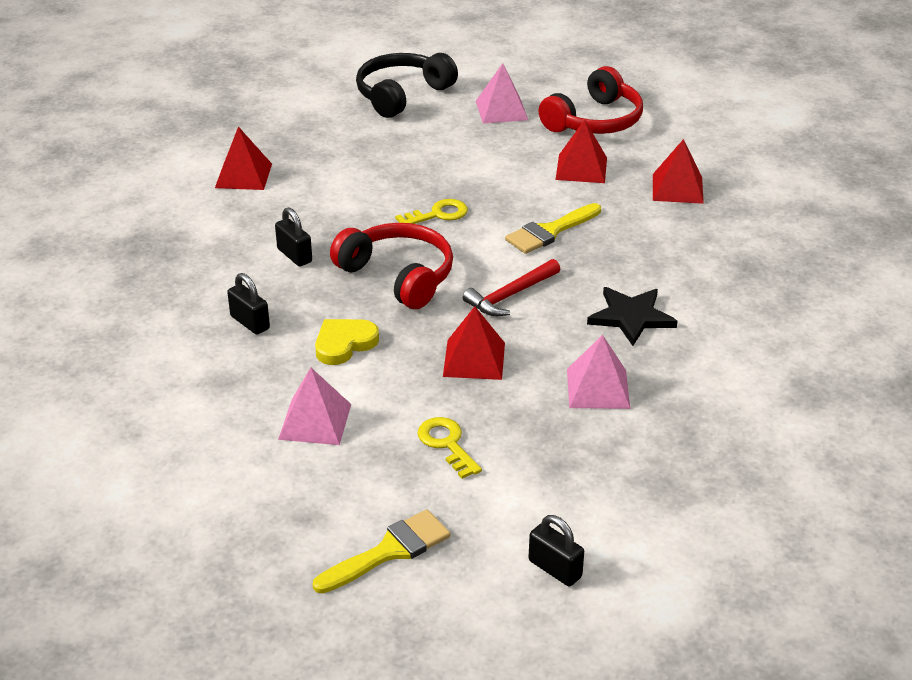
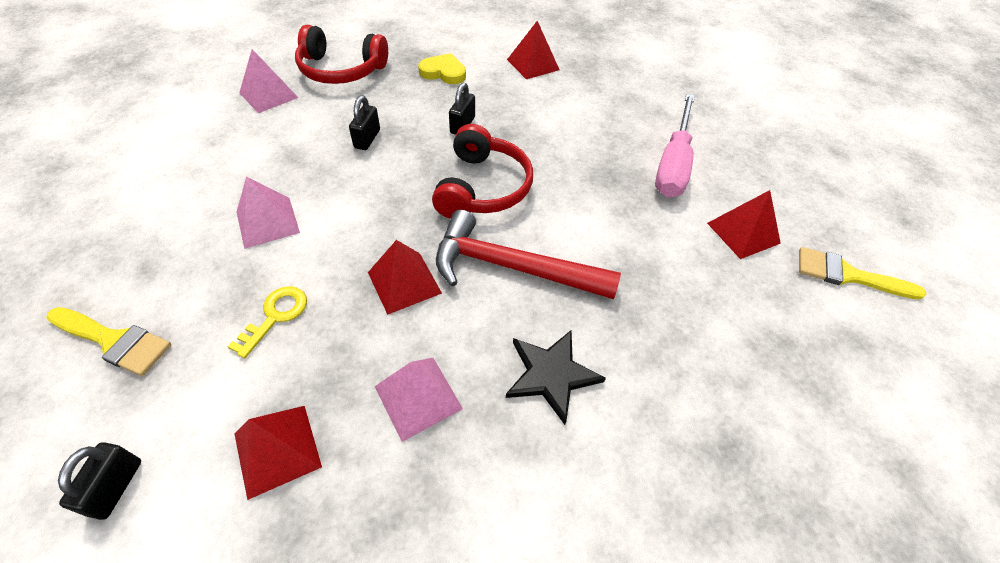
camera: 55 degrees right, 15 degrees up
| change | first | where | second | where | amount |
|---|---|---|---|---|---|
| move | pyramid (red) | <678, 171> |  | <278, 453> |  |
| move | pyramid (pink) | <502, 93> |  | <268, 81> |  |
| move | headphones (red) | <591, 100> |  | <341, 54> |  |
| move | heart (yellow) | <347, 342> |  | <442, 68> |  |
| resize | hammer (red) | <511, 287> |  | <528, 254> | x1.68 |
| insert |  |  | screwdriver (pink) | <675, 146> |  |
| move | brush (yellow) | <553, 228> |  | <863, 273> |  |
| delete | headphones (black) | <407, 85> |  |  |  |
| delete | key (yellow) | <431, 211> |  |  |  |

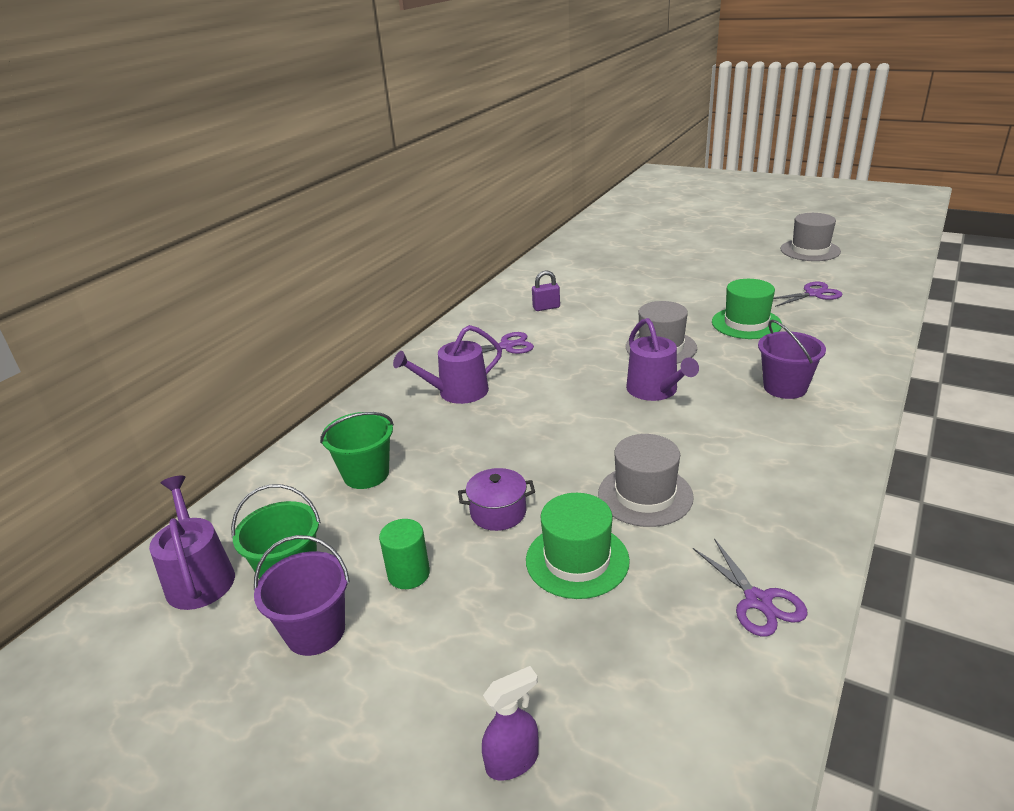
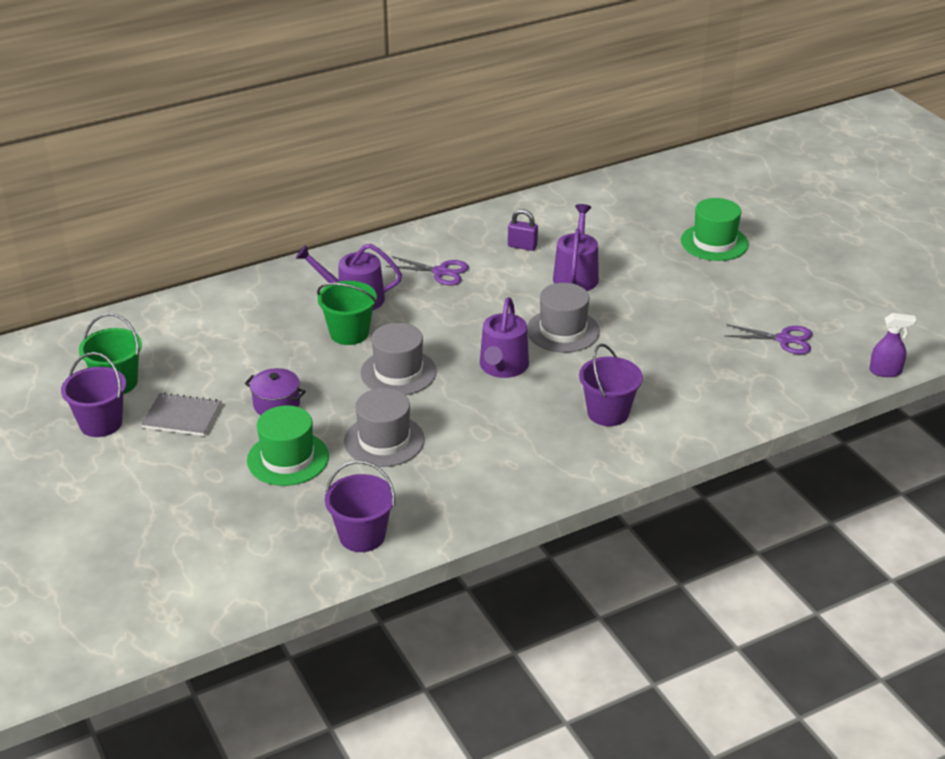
camera: 30 degrees right, 5 degrees up
| change | first | where | second | where | amount |
|---|---|---|---|---|---|
| replace | cylinder (green) | <404, 554> | notebook (grey) | <181, 414> |  |
| move | bucket (green) | <357, 450> |  | <347, 313> |  |
| replace | scissors (purple) | <750, 587> | bucket (purple) | <360, 506> |  |
| move | hat (grey) | <811, 237> |  | <398, 359> |  |
| move | watering can (purple) | <192, 543> |  | <576, 247> |  |
| move | hat (green) | <747, 309> |  | <715, 229> |  |
| move | spray bottle (purple) | <510, 723> |  | <892, 345> |  |

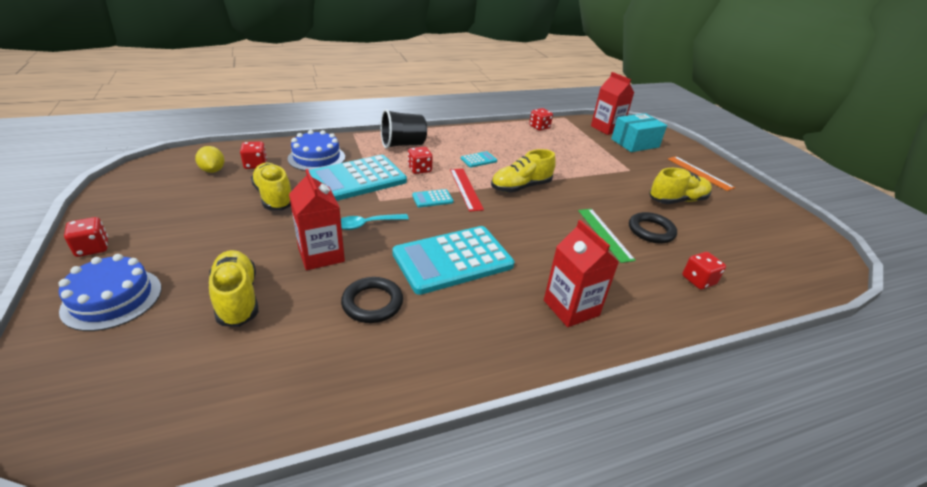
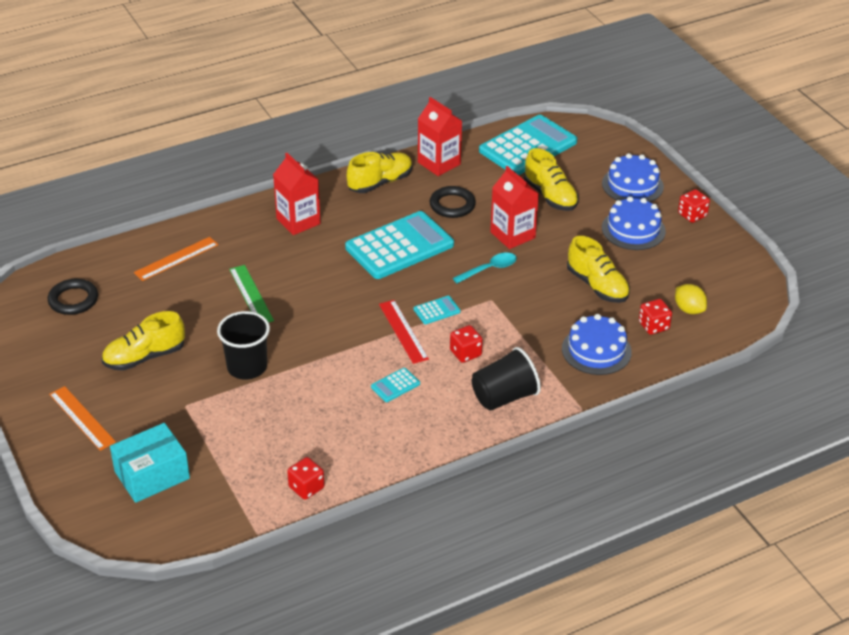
camera: 175 degrees right, 5 degrees up
| change | first | where | second | where | amount |
|---|---|---|---|---|---|
| move | ring (black) | <653, 228> |  | <73, 297> |  |
| replace | dice (red) | <704, 270> | ruler (orange) | <176, 259> |  |
| insert |  |  | cup (black) | <243, 345> |  |
| move | shoe (yellow) | <523, 170> |  | <380, 172> |  |
| move | carton (red) | <612, 103> |  | <440, 136> |  |
| move | calculator (turquoise) | <358, 178> |  | <528, 145> |  |
| insert |  |  | cake (blue) | <634, 223> |  |

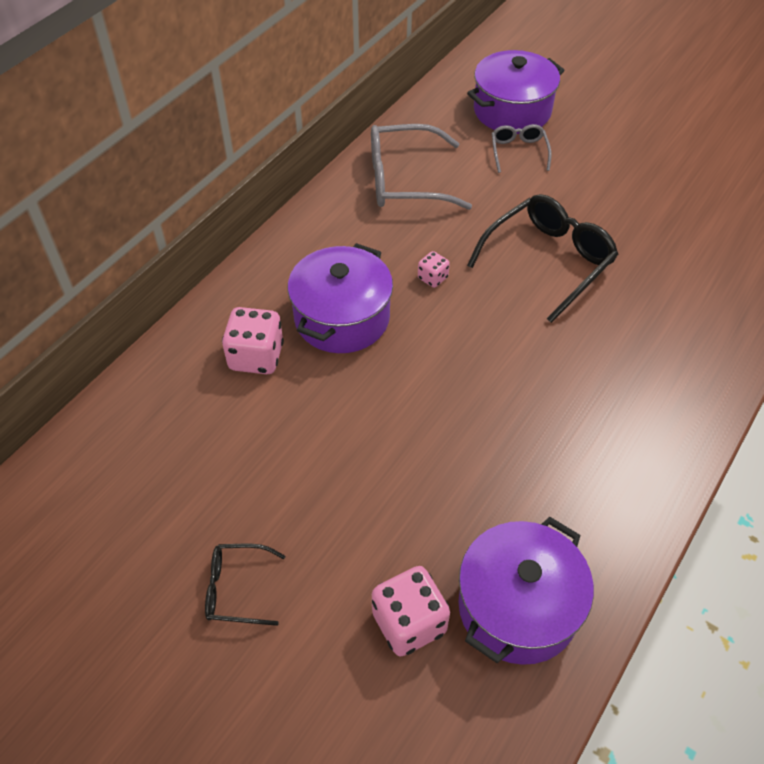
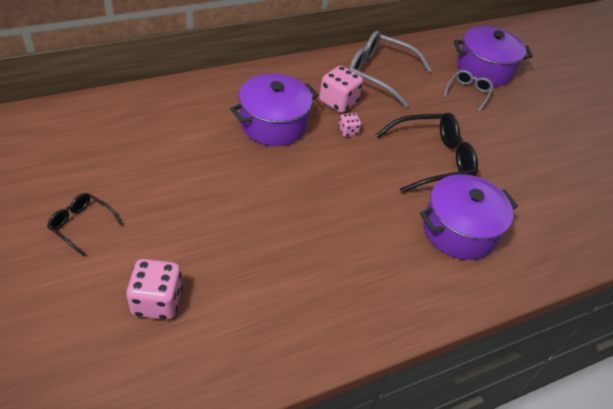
camera: 25 degrees right, 5 degrees down
| change | first | where | second | where | amount |
|---|---|---|---|---|---|
| move | dice (pink) | <253, 340> |  | <341, 89> |  |
| move | pot (purple) | <526, 591> |  | <469, 217> |  |

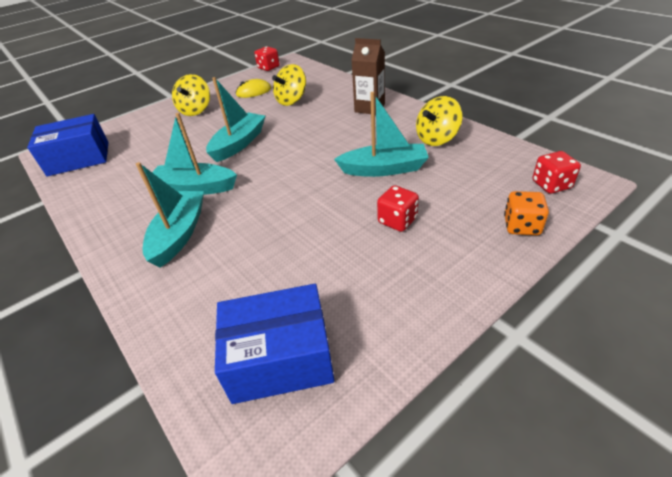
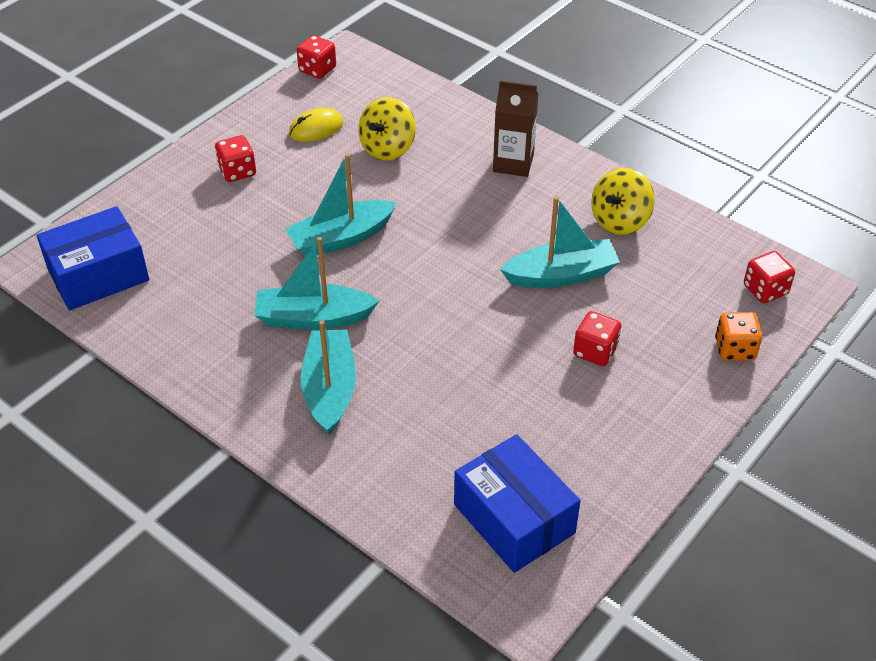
camera: 15 degrees left, 5 degrees up
| change | first | where | second | where | amount |
|---|---|---|---|---|---|
| replace | spinning top (yellow) | <191, 95> | dice (red) | <235, 158> |  |
| rotate | boat (turquoise) | <235, 119> |  | <341, 204> | 135 degrees counterclockwise |
| rotate | box (blue) | <275, 344> |  | <517, 503> | 75 degrees clockwise |

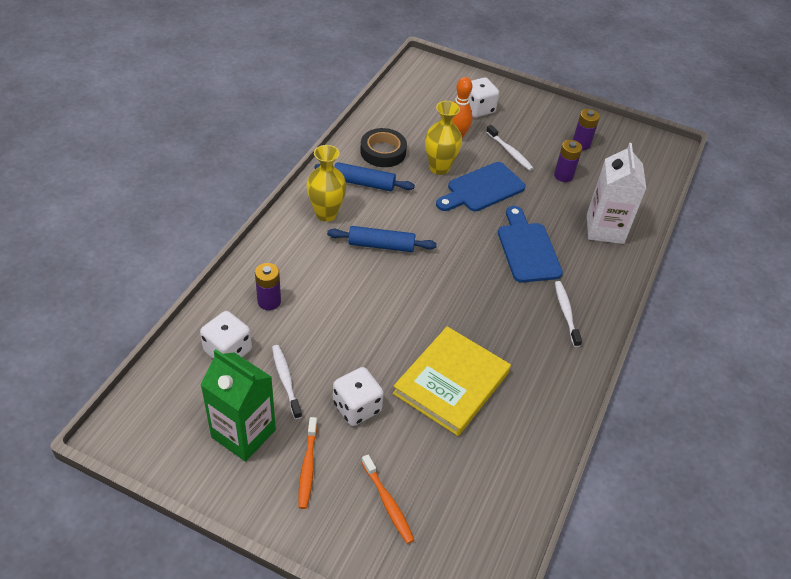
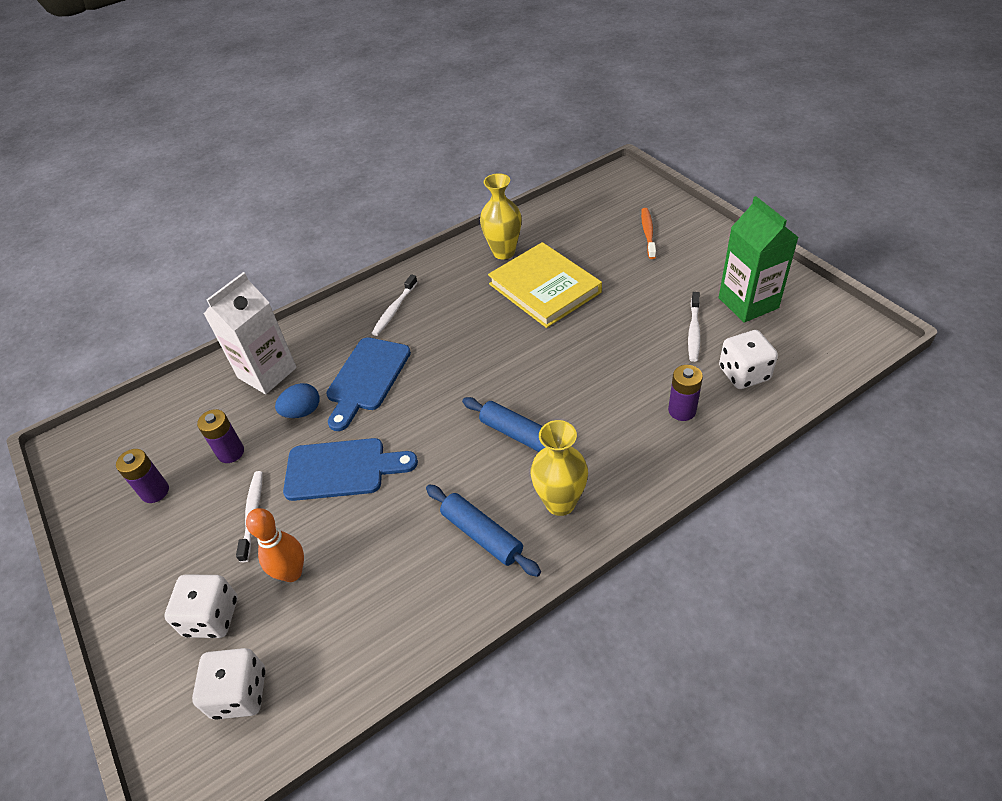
camera: 140 degrees left, 0 degrees up
| change | first | where | second | where | amount |
|---|---|---|---|---|---|
| move | dice (white) | <358, 396> |  | <229, 684> |  |
| insert |  |  | egg (blue) | <297, 400> |  |
| move | vase (yellow) | <443, 138> |  | <501, 216> |  |
| rotate | book (yellow) | <452, 381> |  | <545, 285> | 75 degrees clockwise |
| delete | toothbrush (orange) | <307, 463> |  |  |  |
| delete | tape (black) | <383, 147> |  |  |  |

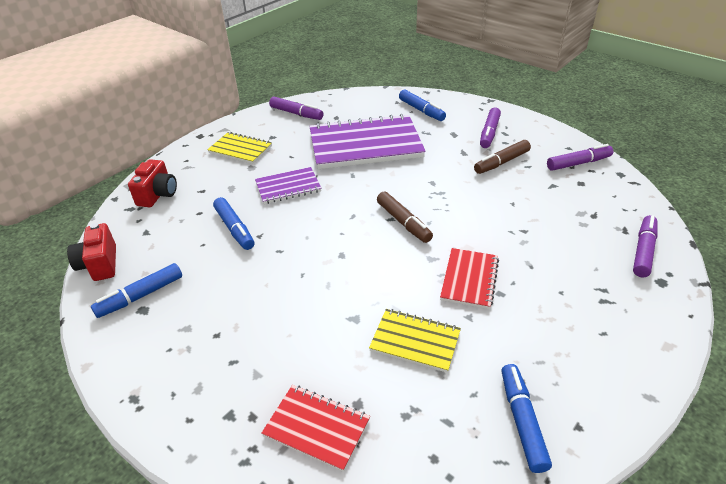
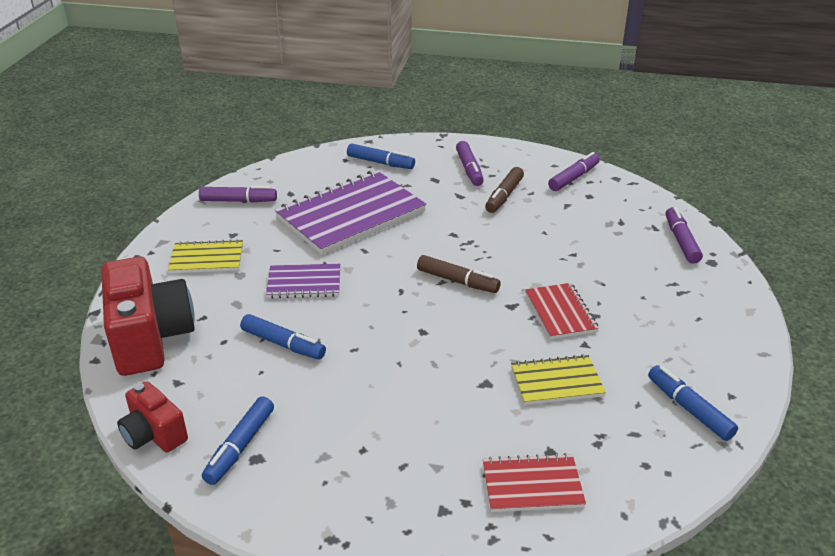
camera: 30 degrees left, 5 degrees down
| change | first | where | second | where | amount |
|---|---|---|---|---|---|
| resize | camera (red) | <152, 183> |  | <148, 316> | x1.83 |
| rotate | notebook (purple) | <288, 185> |  | <303, 281> | 45 degrees clockwise |

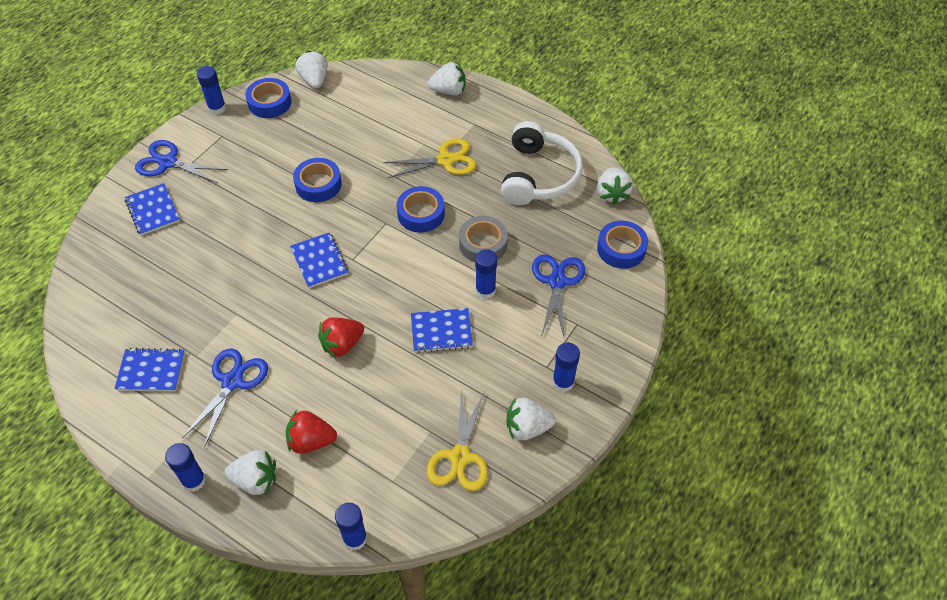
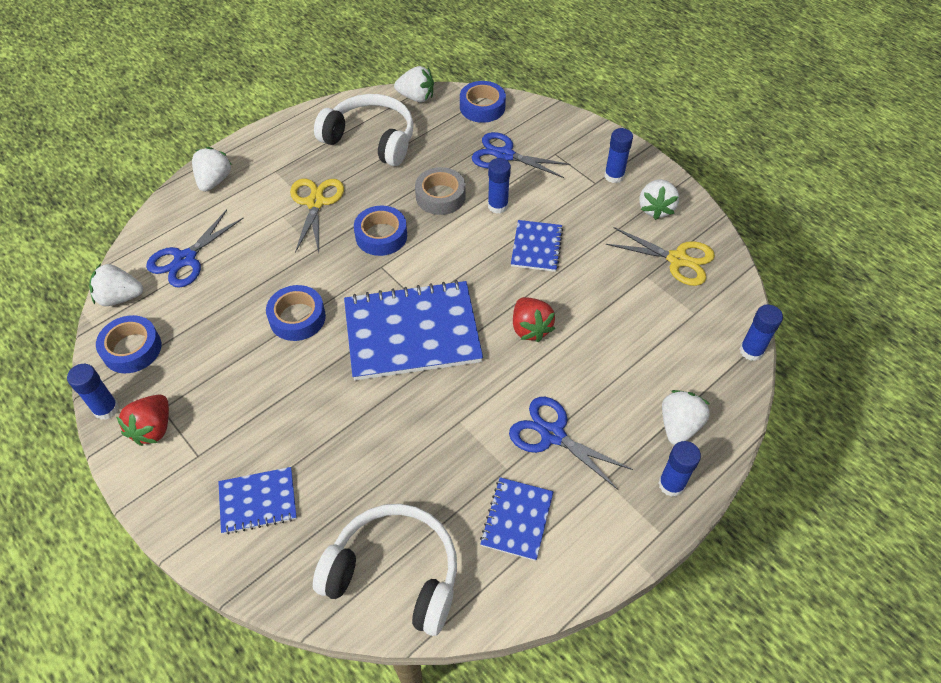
camera: 75 degrees left, 0 degrees up
| change | first | where | second | where | amount |
|---|---|---|---|---|---|
| move | strawberry (red) | <311, 432> |  | <142, 420> |  |
| move | scissors (blue) | <181, 161> |  | <194, 249> |  |
| insert |  |  | headphones (white) | <385, 570> |  |
| resize | notebook (blue) | <319, 260> |  | <413, 330> | x1.98 |

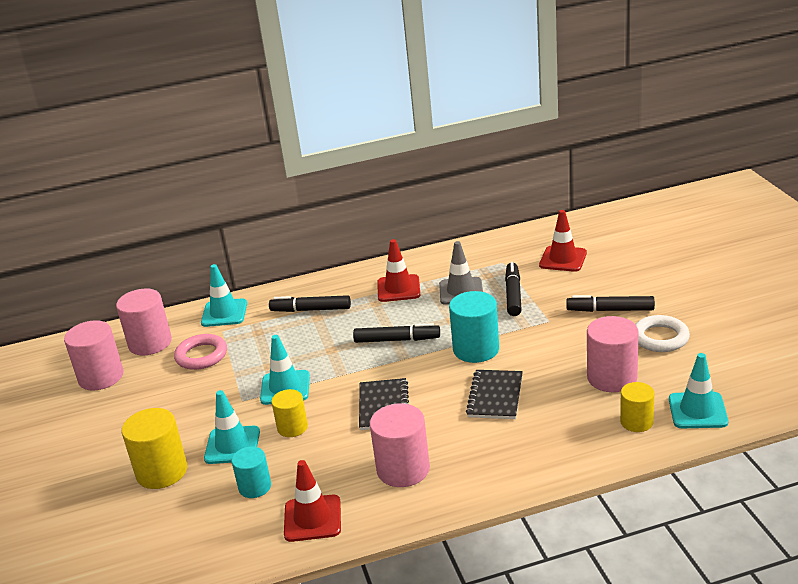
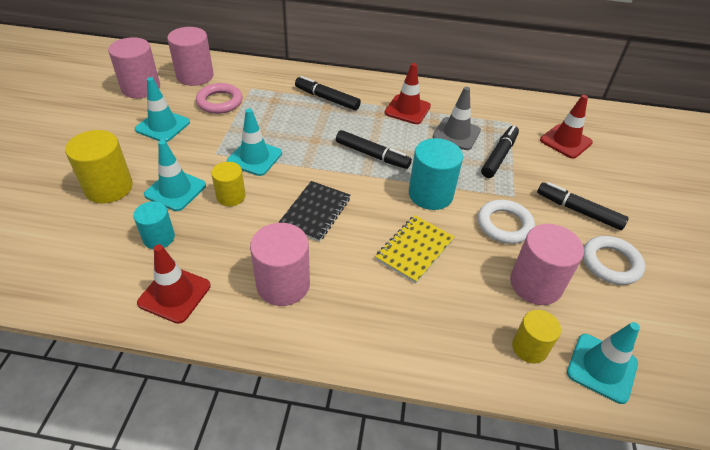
camera: 20 degrees right, 15 degrees up
| change | first | where | second | where | amount |
|---|---|---|---|---|---|
| move | traffic cone (turquoise) | <224, 295> |  | <162, 109> |  |
| recolor | notebook (black) | <494, 394> | notebook (yellow) | <414, 249> |  |
| insert |  |  | ring (white) | <506, 222> |  |

